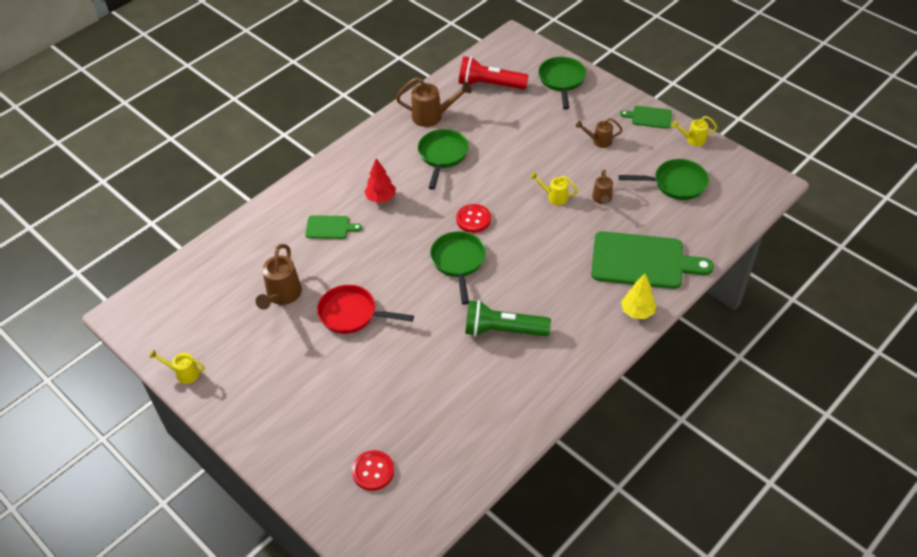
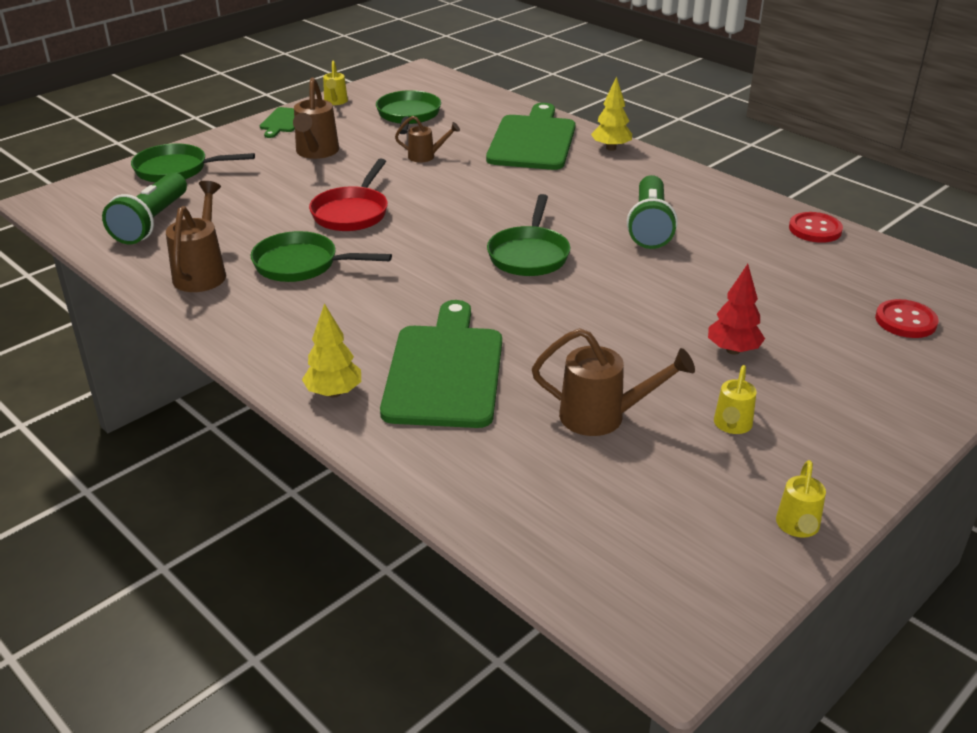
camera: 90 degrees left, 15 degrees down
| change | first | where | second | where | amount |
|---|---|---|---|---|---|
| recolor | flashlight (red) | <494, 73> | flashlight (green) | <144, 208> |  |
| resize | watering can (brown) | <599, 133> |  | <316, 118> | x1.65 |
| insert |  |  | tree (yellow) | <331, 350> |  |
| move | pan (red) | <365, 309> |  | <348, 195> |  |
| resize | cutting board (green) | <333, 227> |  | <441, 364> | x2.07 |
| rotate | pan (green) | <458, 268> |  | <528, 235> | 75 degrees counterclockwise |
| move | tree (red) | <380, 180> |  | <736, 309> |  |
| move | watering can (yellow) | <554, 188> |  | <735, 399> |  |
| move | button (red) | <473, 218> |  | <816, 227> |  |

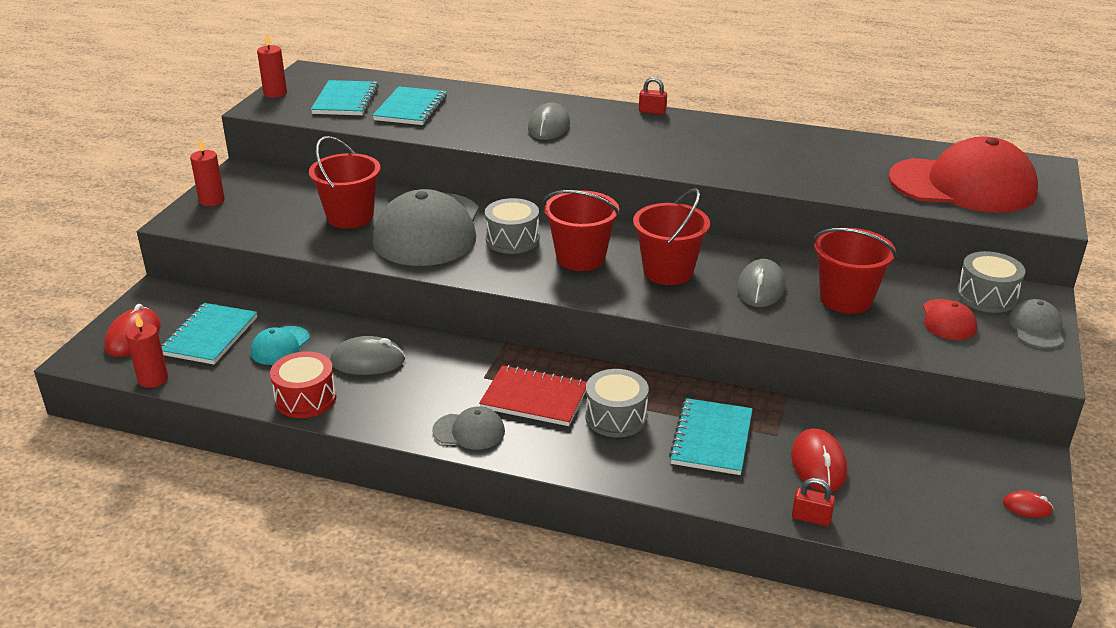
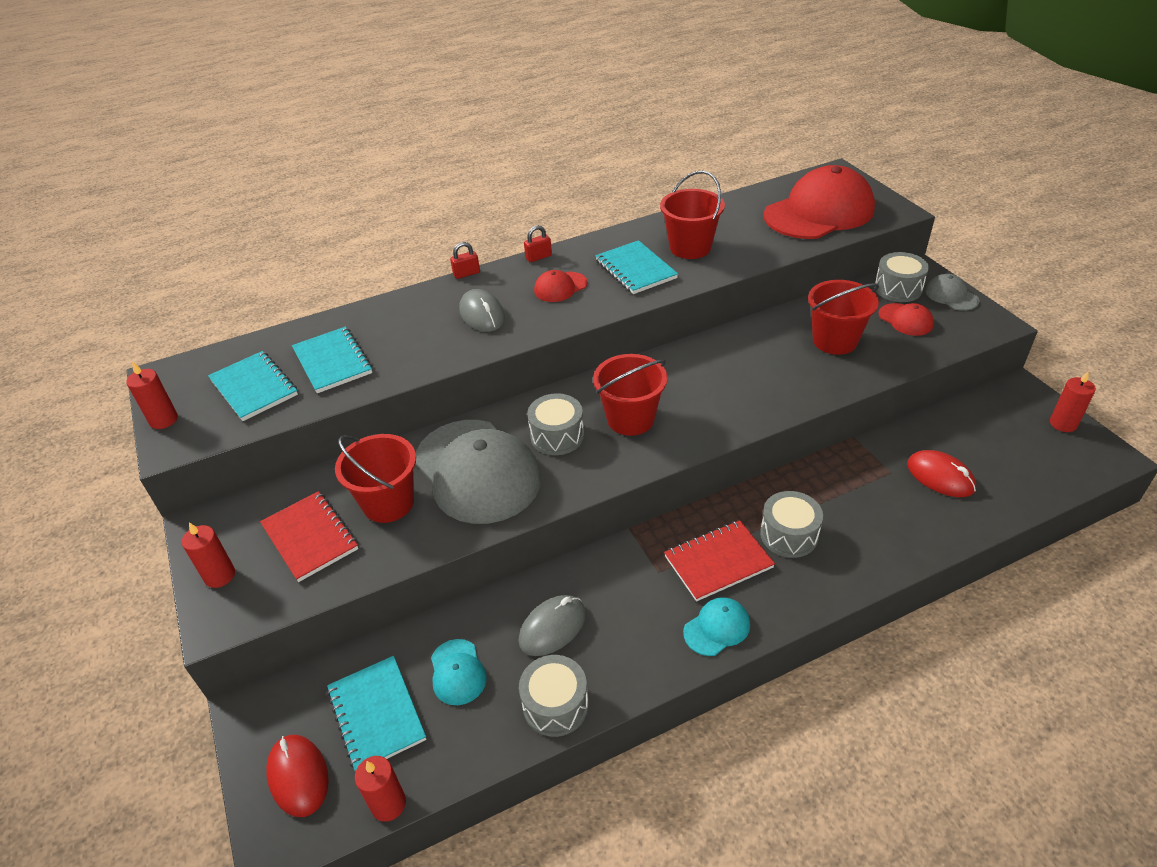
camera: 40 degrees left, 10 degrees up
| change | first | where | second | where | amount |
|---|---|---|---|---|---|
| insert |  |  | notebook (red) | <309, 536> |  |
| move | padlock (red) | <813, 502> |  | <465, 260> |  |
| recolor | drum (red) | <303, 385> | drum (grey) | <554, 696> |  |
| insert |  |  | cap (red) | <561, 286> |  |
| move | notebook (turquoise) | <711, 436> |  | <636, 267> |  |
| move | bucket (red) | <671, 236> |  | <692, 215> |  |
| recolor | cap (grey) | <468, 428> | cap (turquoise) | <716, 627> |  |
| replace | mouse (red) | <1028, 504> | candle (red) | <1073, 402> |  |
| delete | mouse (grey) | <761, 283> |  |  |  |

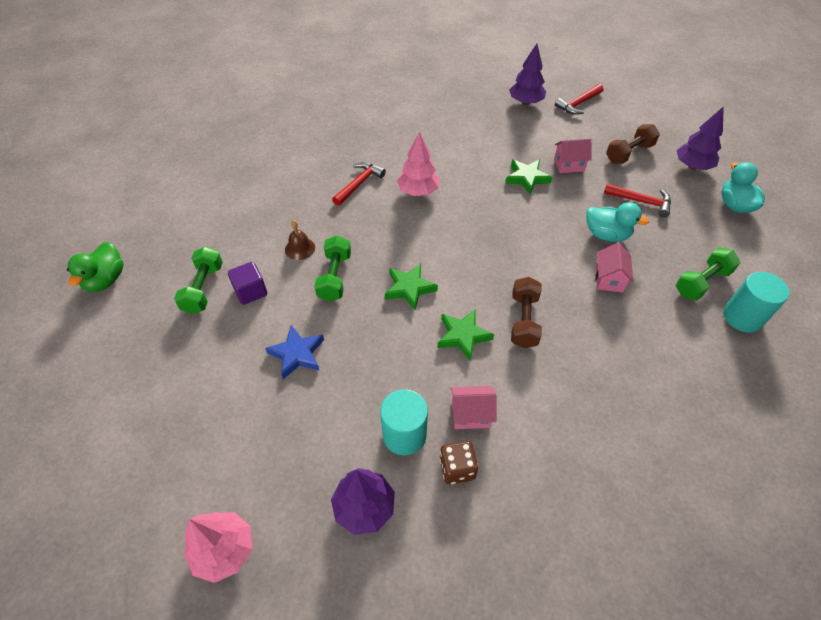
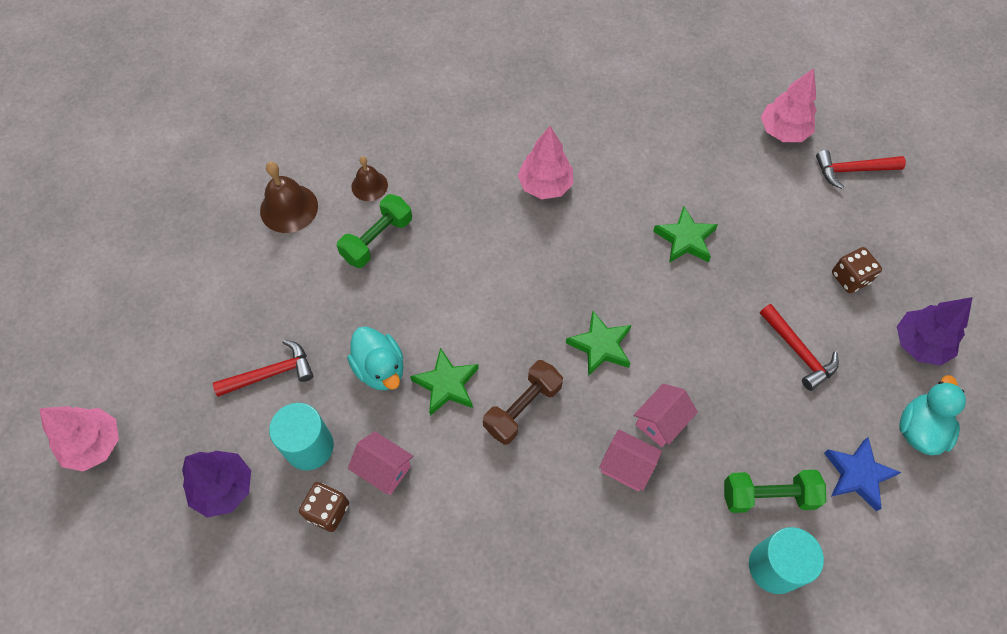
camera: 35 degrees right, 10 degrees up
| change | first | where | second | where | amount |
|---|---|---|---|---|---|
| move | hammer (red) | <359, 184> |  | <263, 368> |  |
| replace | cube (purple) | <247, 283> | bell (brown) | <289, 197> |  |
| move | duck (turquoise) | <617, 222> |  | <375, 358> |  |
| move | star (green) | <411, 287> |  | <598, 343> |  |
| move | house (pink) | <573, 156> |  | <630, 460> |  |
| recolor | tree (purple) | <527, 74> | tree (pink) | <789, 105> |  |
| move | star (blue) | <294, 352> |  | <862, 474> |  |
| replace | dumbbell (brown) | <633, 144> | dice (brown) | <857, 270> |  |
| delete | duck (green) | <95, 267> |  |  |  |
| delete | dumbbell (green) | <198, 280> |  |  |  |

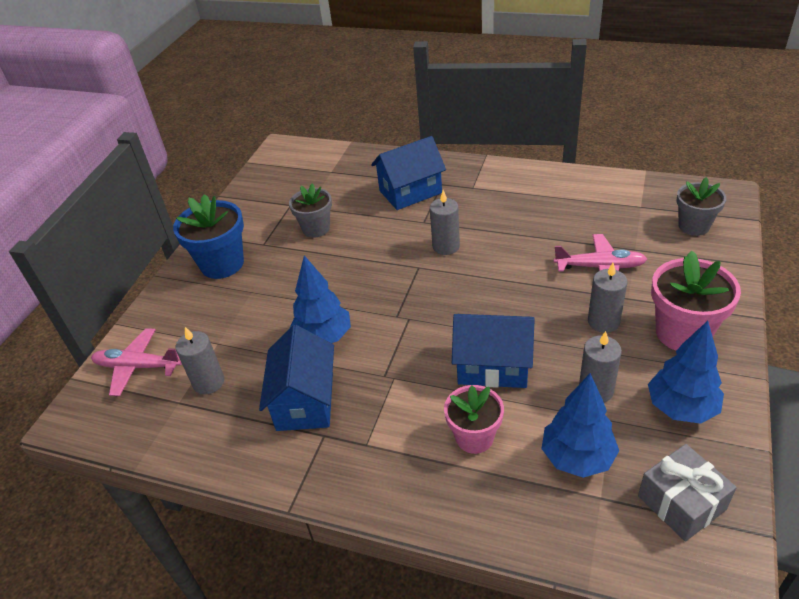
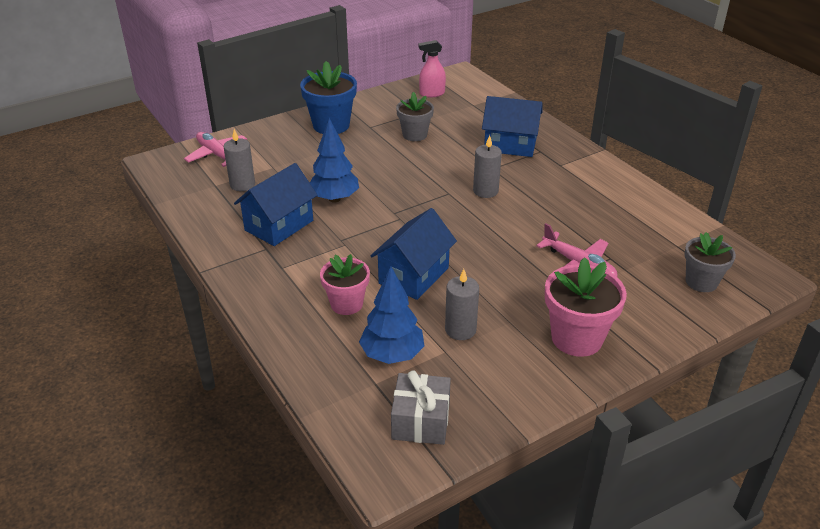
camera: 35 degrees right, 5 degrees down
| change | first | where | second | where | amount |
|---|---|---|---|---|---|
| rotate | house (blue) | <493, 351> |  | <413, 254> | 75 degrees clockwise |
| insert |  |  | spray bottle (pink) | <432, 68> |  |
| delete | candle (grey) | <608, 298> |  |  |  |
| delete | tree (blue) | <686, 372> |  |  |  |

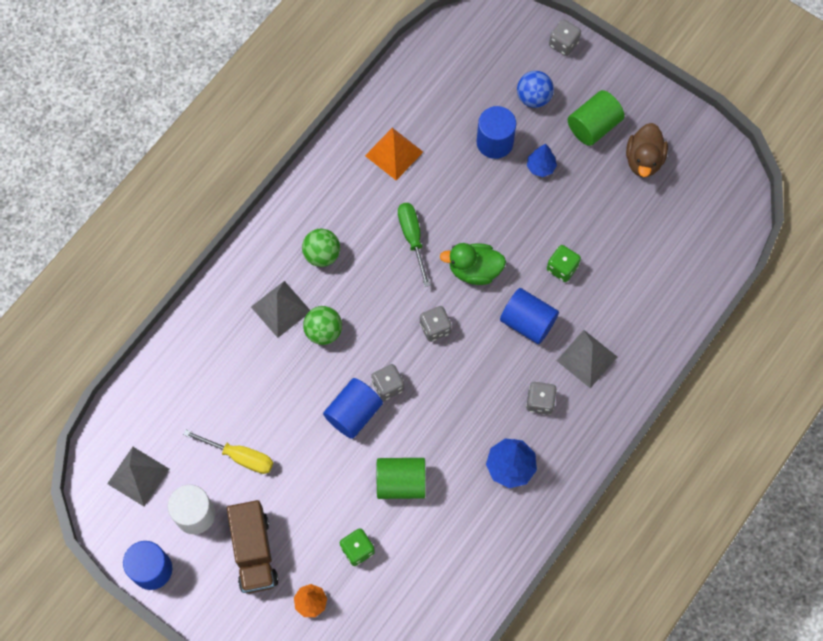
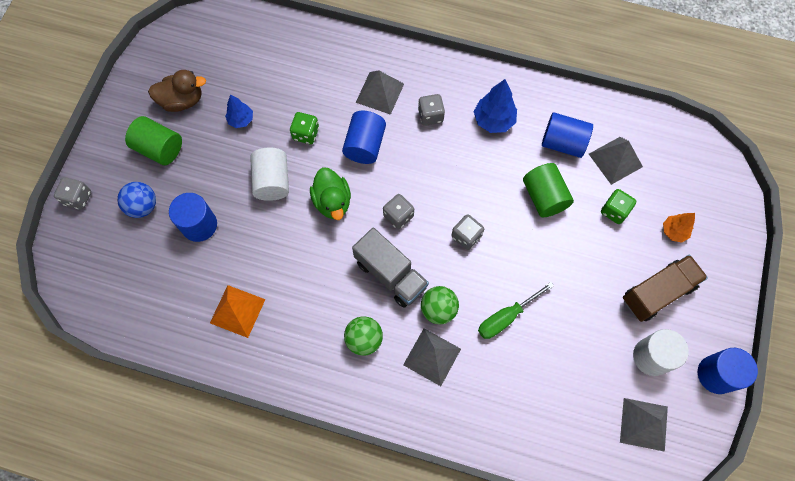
camera: 110 degrees left, 0 degrees up
| change | first | where | second | where | amount |
|---|---|---|---|---|---|
| move | tree (blue) | <542, 160> |  | <239, 111> |  |
| insert |  |  | cylinder (white) | <269, 174> |  |
| insert |  |  | truck (grey) | <390, 267> |  |
| move | screwdriver (green) | <414, 245> |  | <516, 310> |  |
| move | cylinder (blue) | <353, 408> |  | <567, 135> |  |
| insert |  |  | pyramid (grey) | <616, 161> |  |
| delete | screwdriver (yellow) | <228, 452> |  |  |  |

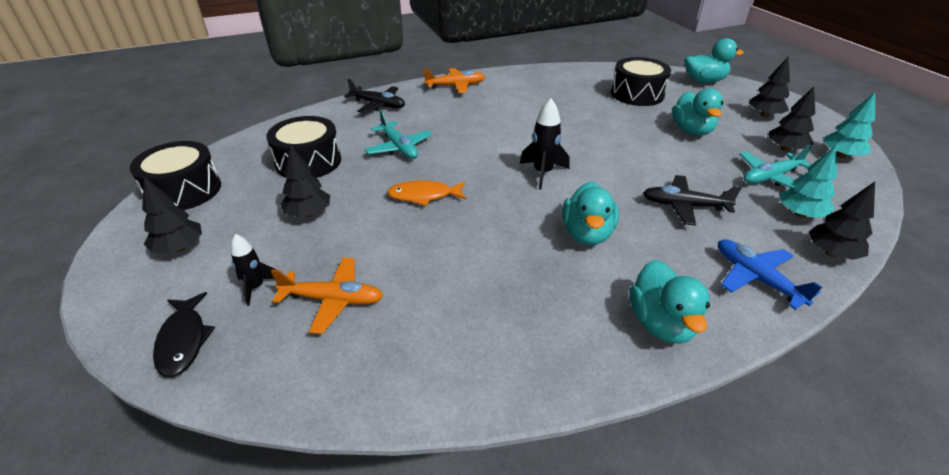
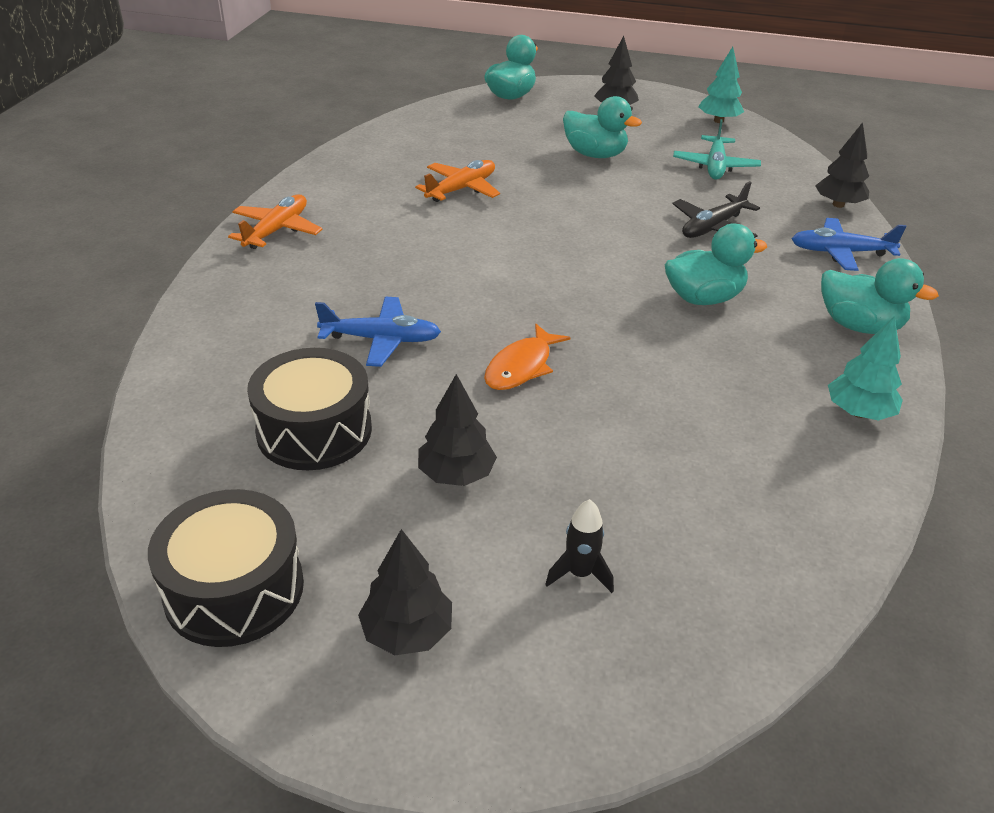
camera: 55 degrees left, 0 degrees up
| change | first | where | second | where | amount |
|---|---|---|---|---|---|
| recolor | plane (turquoise) | <398, 134> | plane (blue) | <378, 332> |  |
| move | plane (orange) | <327, 295> |  | <457, 181> |  |
| rotate | duck (turquoise) | <590, 213> |  | <716, 264> | 60 degrees counterclockwise |
| move | tree (turquoise) | <808, 182> |  | <865, 368> |  |
| delete | fish (black) | <184, 334> |  |  |  |
| delete | plane (black) | <374, 95> |  |  |  |
| delete | rocket (black) | <544, 144> |  |  |  |
| delete | drum (black) | <641, 81> |  |  |  |
| delete | tree (black) | <792, 119> |  |  |  |

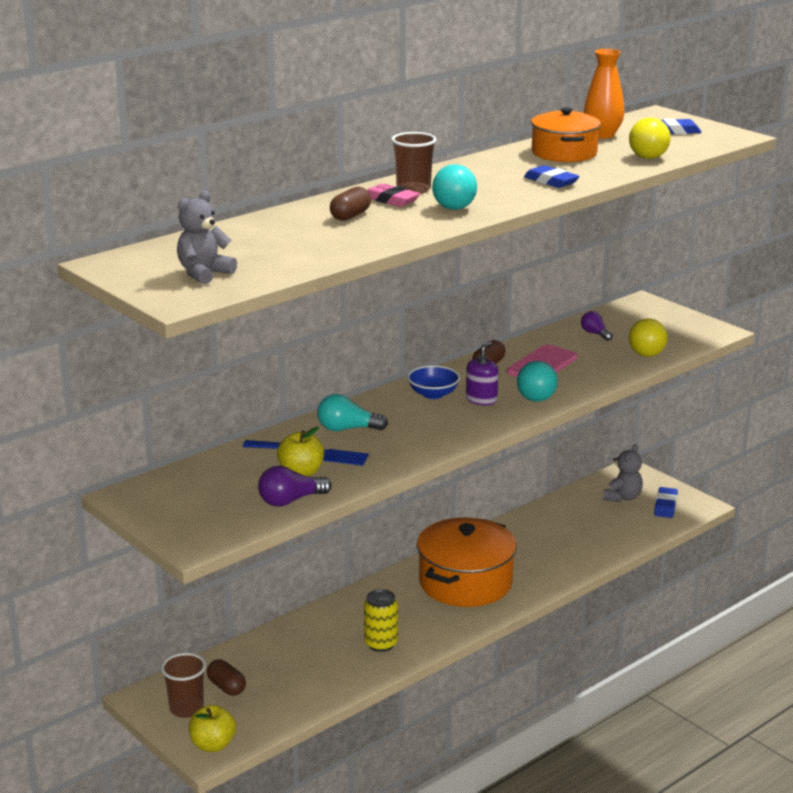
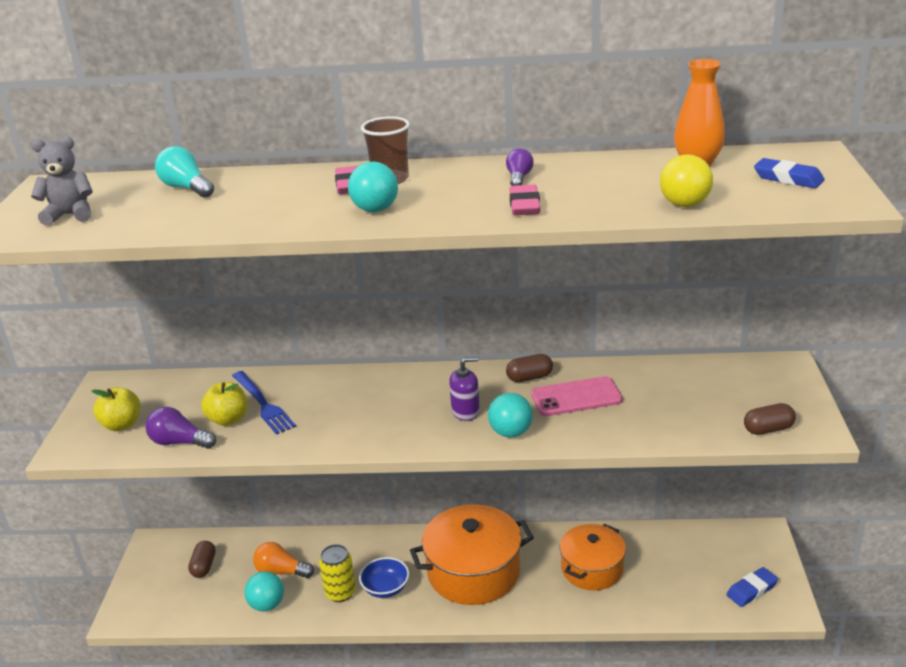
camera: 45 degrees right, 5 degrees up
| change | first | where | second | where | amount |
|---|---|---|---|---|---|
| move | apple (yellow) | <212, 728> |  | <116, 409> |  |
| move | light bulb (turquoise) | <352, 412> |  | <184, 172> |  |
| insert |  |  | ball (turquoise) | <264, 591> |  |
| insert |  |  | light bulb (orange) | <283, 560> |  |
| move | bowl (blue) | <433, 382> |  | <384, 577> |  |
| move | light bulb (purple) | <597, 326> |  | <520, 167> |  |
| recolor | eraser (blue) | <551, 176> | eraser (pink) | <525, 199> |  |
| move | pot (orange) | <566, 135> |  | <593, 557> |  |
| move | capsule (brown) | <350, 204> |  | <770, 419> |  |
| delete | cup (brown) | <183, 685> |  |  |  |
| delete | teddy bear (grey) | <623, 473> |  |  |  |
| delete | ball (yellow) | <648, 337> |  |  |  |

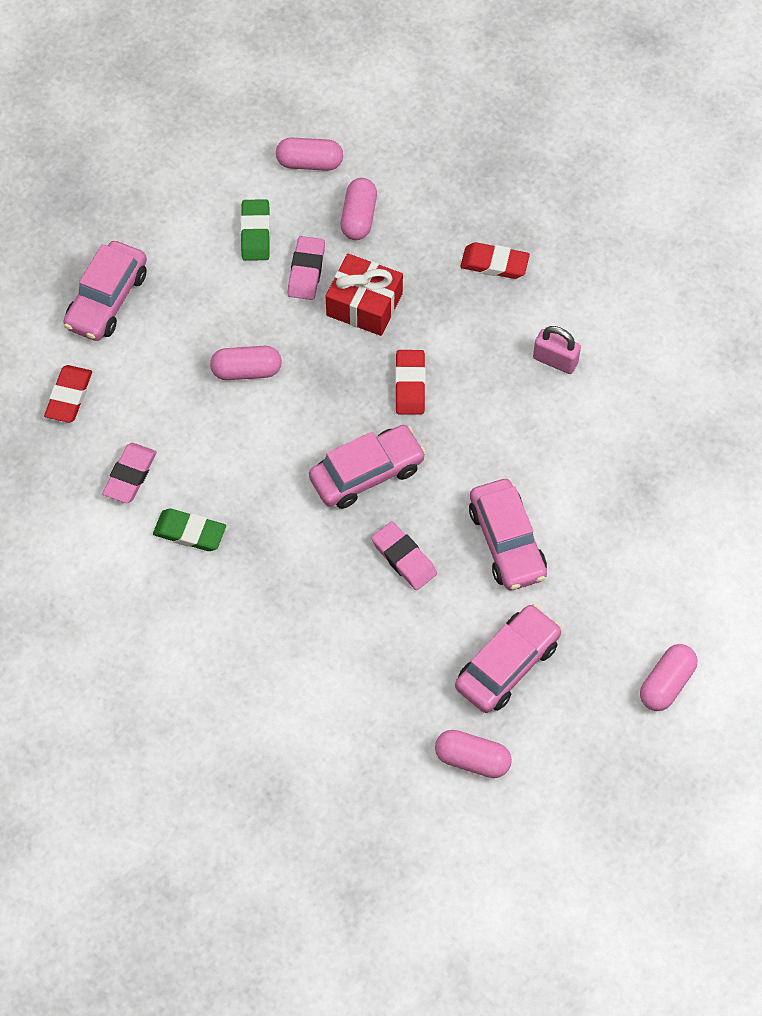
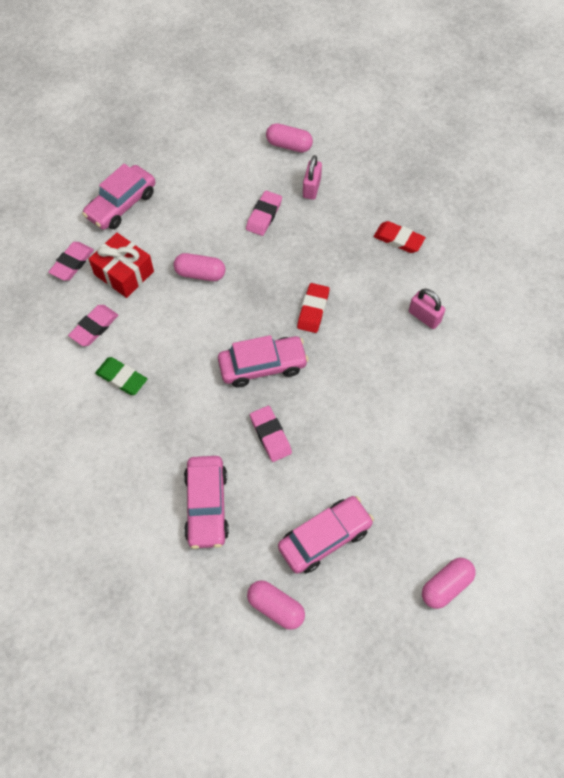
camera: 15 degrees right, 0 degrees up
| change | first | where | second | where | amount |
|---|---|---|---|---|---|
| recolor | eraser (red) | <68, 394> | eraser (pink) | <71, 261> |  |
| move | gift (red) | <364, 295> |  | <121, 265> |  |
| move | car (pink) | <508, 534> |  | <206, 502> |  |
| replace | capsule (pink) | <359, 209> | padlock (pink) | <312, 177> |  |
| delete | eraser (green) | <255, 230> |  |  |  |

